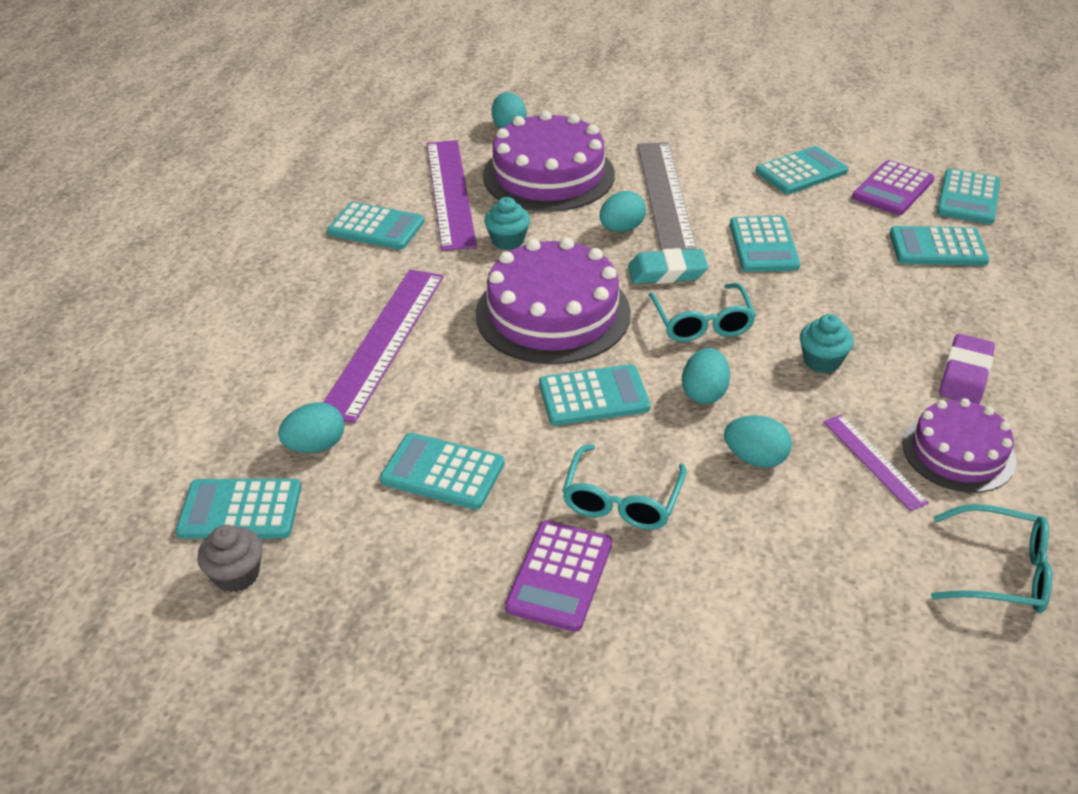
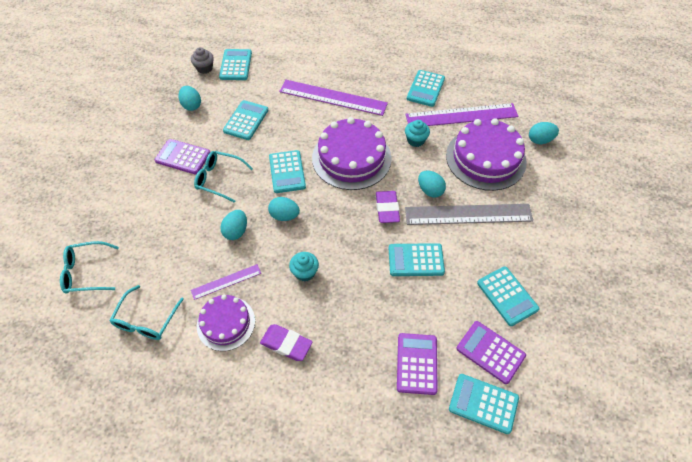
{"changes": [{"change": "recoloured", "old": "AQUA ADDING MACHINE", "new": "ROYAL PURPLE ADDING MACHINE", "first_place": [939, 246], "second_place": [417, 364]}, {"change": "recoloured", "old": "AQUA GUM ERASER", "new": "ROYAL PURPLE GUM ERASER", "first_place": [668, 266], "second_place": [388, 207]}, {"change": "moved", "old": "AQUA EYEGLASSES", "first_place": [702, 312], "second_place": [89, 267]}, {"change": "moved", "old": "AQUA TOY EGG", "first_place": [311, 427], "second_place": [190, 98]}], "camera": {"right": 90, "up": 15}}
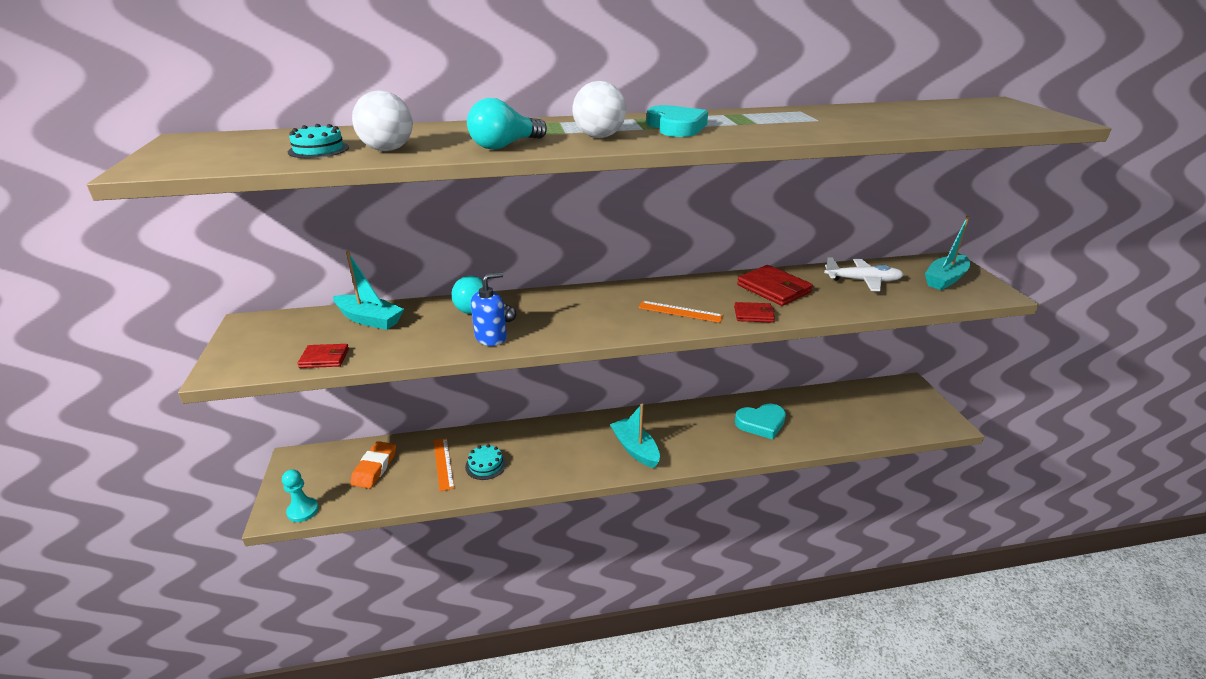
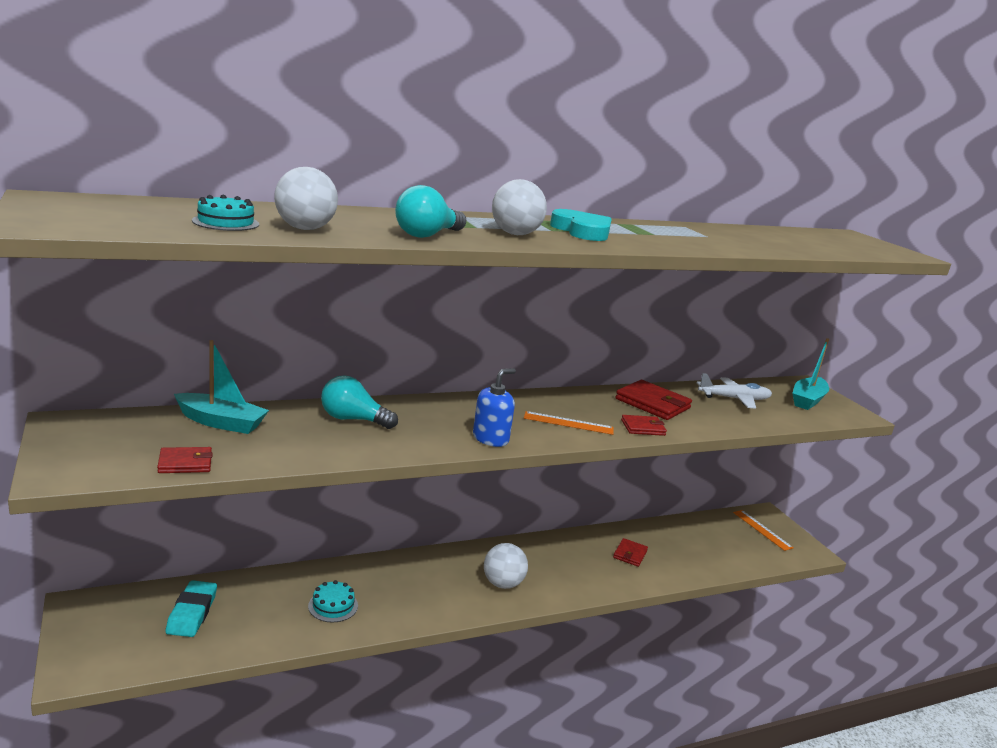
{"changes": [{"change": "moved", "old": "ROYAL BLUE PUMP BOTTLE", "first_place": [489, 309], "second_place": [494, 407]}, {"change": "replaced", "old": "AQUA BOAT", "new": "SNOW-WHITE PLAY BALL", "first_place": [635, 436], "second_place": [506, 566]}, {"change": "replaced", "old": "AQUA LOVE HEART", "new": "RED CARD WALLET", "first_place": [760, 422], "second_place": [630, 552]}, {"change": "moved", "old": "ORANGE STRAIGHTEDGE", "first_place": [444, 464], "second_place": [763, 530]}, {"change": "recoloured", "old": "ORANGE GUM ERASER", "new": "AQUA GUM ERASER", "first_place": [373, 465], "second_place": [191, 608]}, {"change": "removed", "old": "AQUA PAWN", "first_place": [300, 495]}], "camera": {"right": -15, "up": -10}}
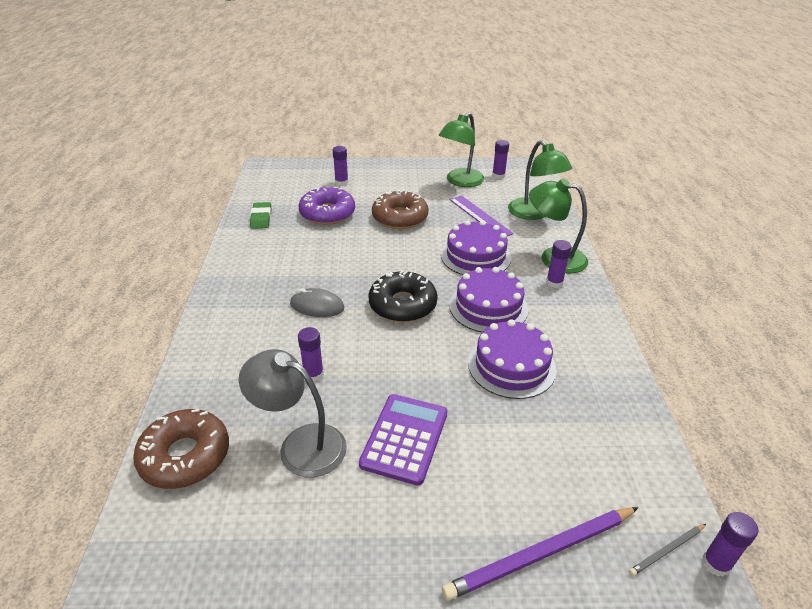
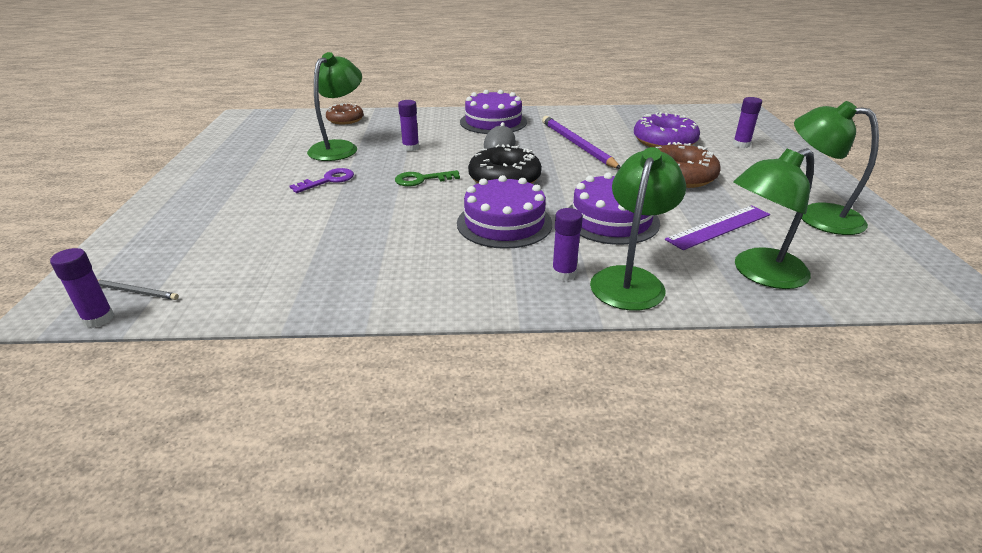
{"changes": [{"change": "removed", "old": "ROYAL PURPLE GLUE", "first_place": [500, 159]}, {"change": "removed", "old": "LEAF-GREEN GUM ERASER", "first_place": [260, 215]}, {"change": "moved", "old": "ROYAL PURPLE CAKE", "first_place": [512, 359], "second_place": [493, 112]}, {"change": "recoloured", "old": "GRAY DESK LAMP", "new": "LEAF-GREEN DESK LAMP", "first_place": [293, 413], "second_place": [334, 106]}, {"change": "replaced", "old": "ROYAL PURPLE ADDING MACHINE", "new": "ROYAL PURPLE DOOR KEY", "first_place": [403, 440], "second_place": [322, 180]}, {"change": "resized", "old": "RUSSET DONUT", "first_place": [181, 449], "second_place": [345, 113], "factor": 0.64}, {"change": "moved", "old": "ROYAL PURPLE WOODEN PENCIL", "first_place": [540, 554], "second_place": [581, 142]}, {"change": "turned", "old": "GRAY WOODEN PENCIL", "first_place": [667, 550], "second_place": [138, 290], "degrees": 135}, {"change": "added", "new": "LEAF-GREEN DOOR KEY", "second_place": [427, 178]}], "camera": {"right": 90, "up": -5}}
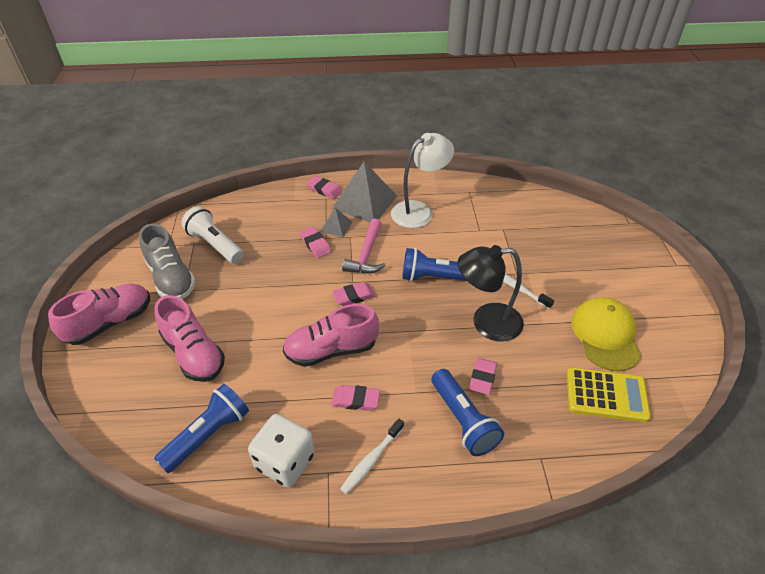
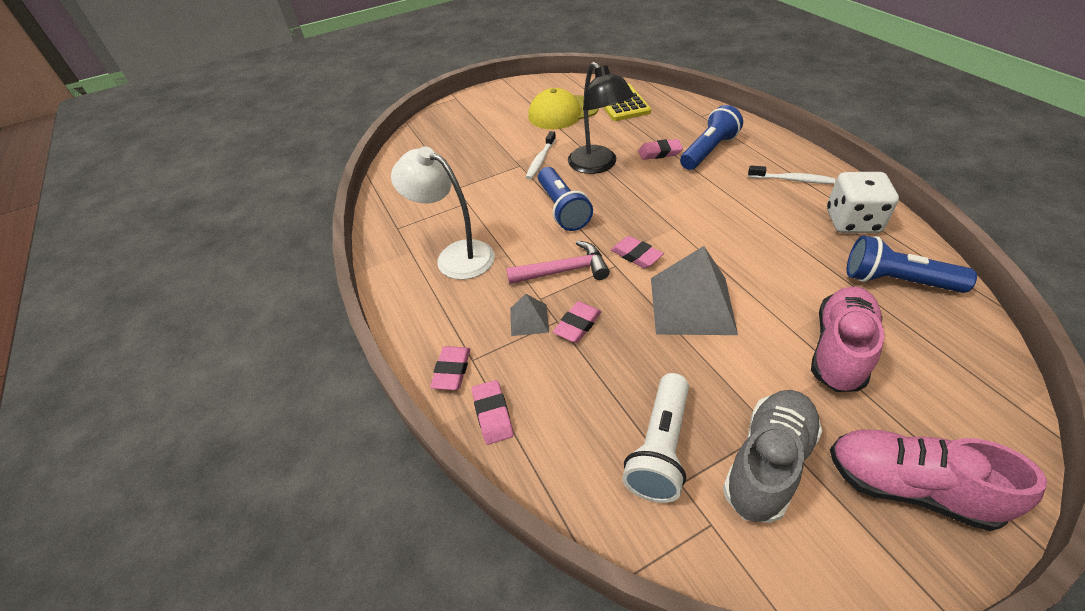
{"changes": [{"change": "moved", "old": "GRAY PYRAMID", "first_place": [364, 192], "second_place": [694, 290]}, {"change": "removed", "old": "ROSY SHOE", "first_place": [331, 335]}, {"change": "moved", "old": "ROSY GUM ERASER", "first_place": [355, 398], "second_place": [493, 412]}], "camera": {"right": -110, "up": 0}}
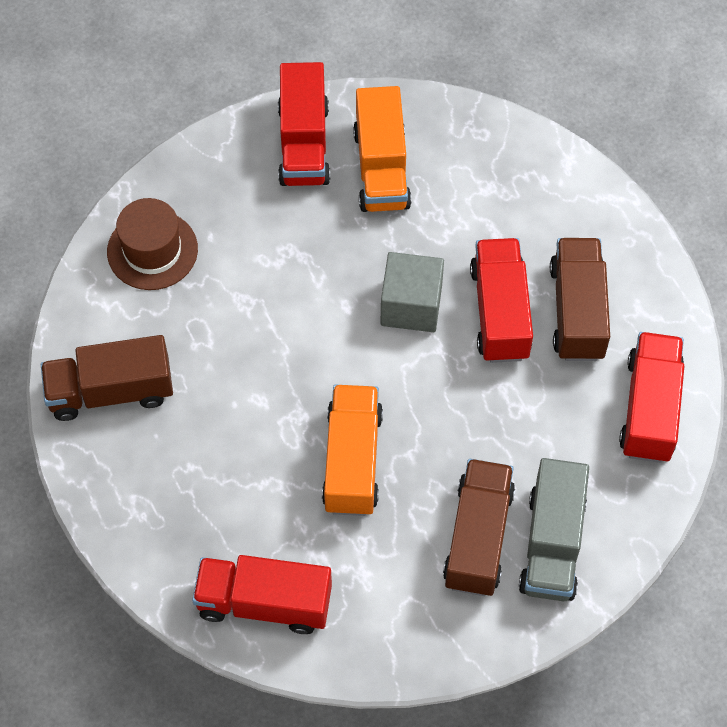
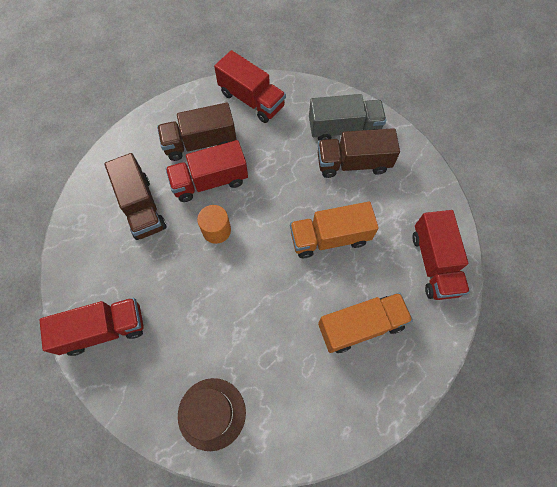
{"changes": [{"change": "moved", "old": "ORANGE TRUCK", "first_place": [382, 149], "second_place": [365, 323]}, {"change": "replaced", "old": "GRAY BLOCK", "new": "ORANGE SOLID CYLINDER", "first_place": [412, 292], "second_place": [214, 224]}, {"change": "turned", "old": "RED TRUCK", "first_place": [651, 397], "second_place": [250, 86], "degrees": -135}, {"change": "moved", "old": "RUSSET TRUCK", "first_place": [107, 378], "second_place": [135, 196]}], "camera": {"right": -105, "up": 5}}
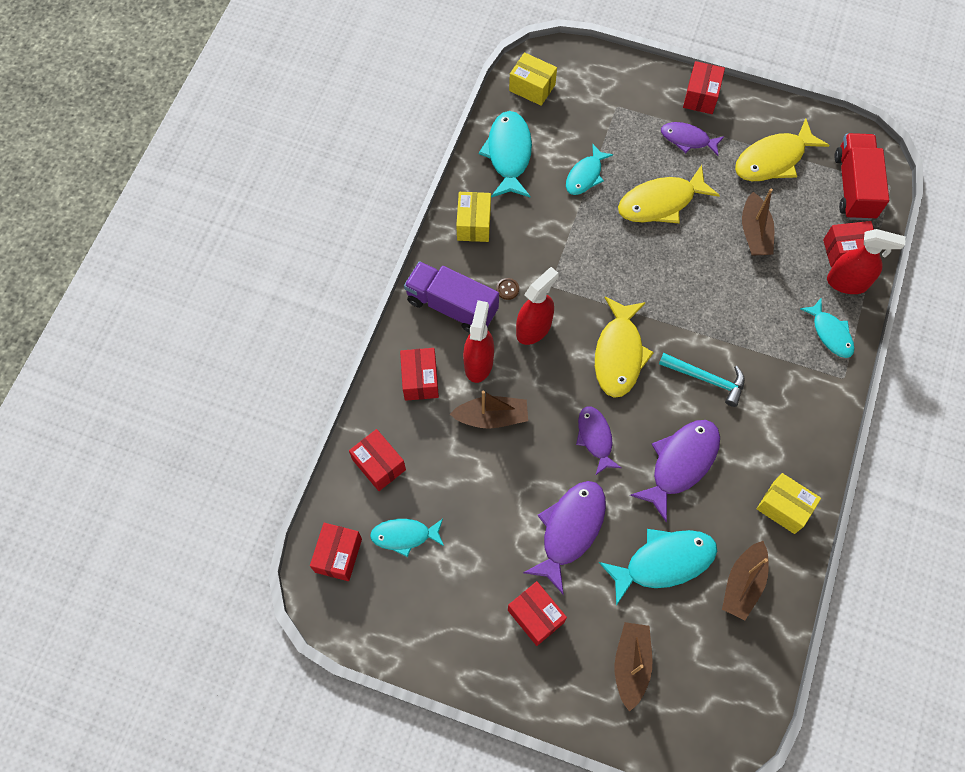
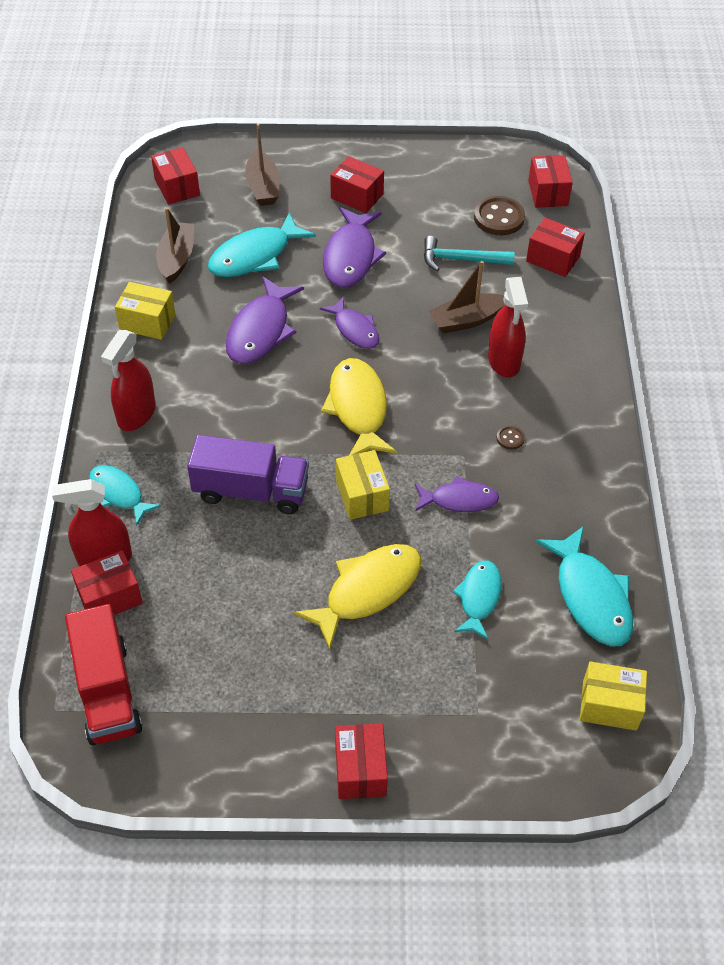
{"changes": [{"change": "removed", "old": "GOLDEN FISH FIGURE", "first_place": [782, 150]}, {"change": "moved", "old": "ROYAL PURPLE FISH FIGURE", "first_place": [692, 139], "second_place": [457, 494]}, {"change": "removed", "old": "RUSSET BOAT", "first_place": [758, 222]}, {"change": "moved", "old": "GOLDEN PARCEL", "first_place": [473, 217], "second_place": [363, 485]}, {"change": "moved", "old": "ROYAL PURPLE TRUCK", "first_place": [451, 297], "second_place": [248, 474]}, {"change": "moved", "old": "RED SPRAY CLEANER", "first_place": [537, 306], "second_place": [128, 380]}, {"change": "moved", "old": "RED PARCEL", "first_place": [419, 374], "second_place": [175, 176]}, {"change": "moved", "old": "AQUA CLAW HAMMER", "first_place": [702, 380], "second_place": [469, 253]}, {"change": "replaced", "old": "AQUA FISH FIGURE", "new": "RUSSET SEWING BUTTON", "first_place": [407, 538], "second_place": [499, 215]}], "camera": {"right": 160, "up": -15}}
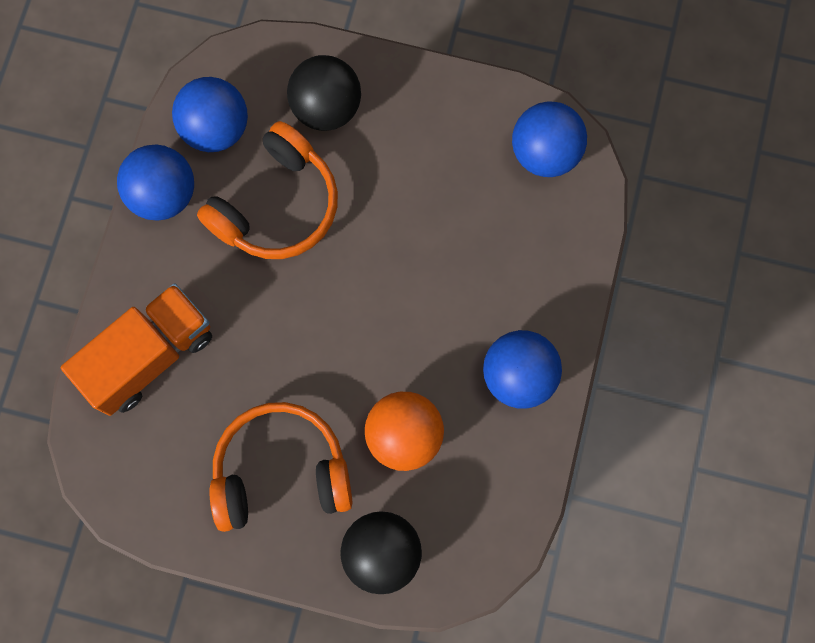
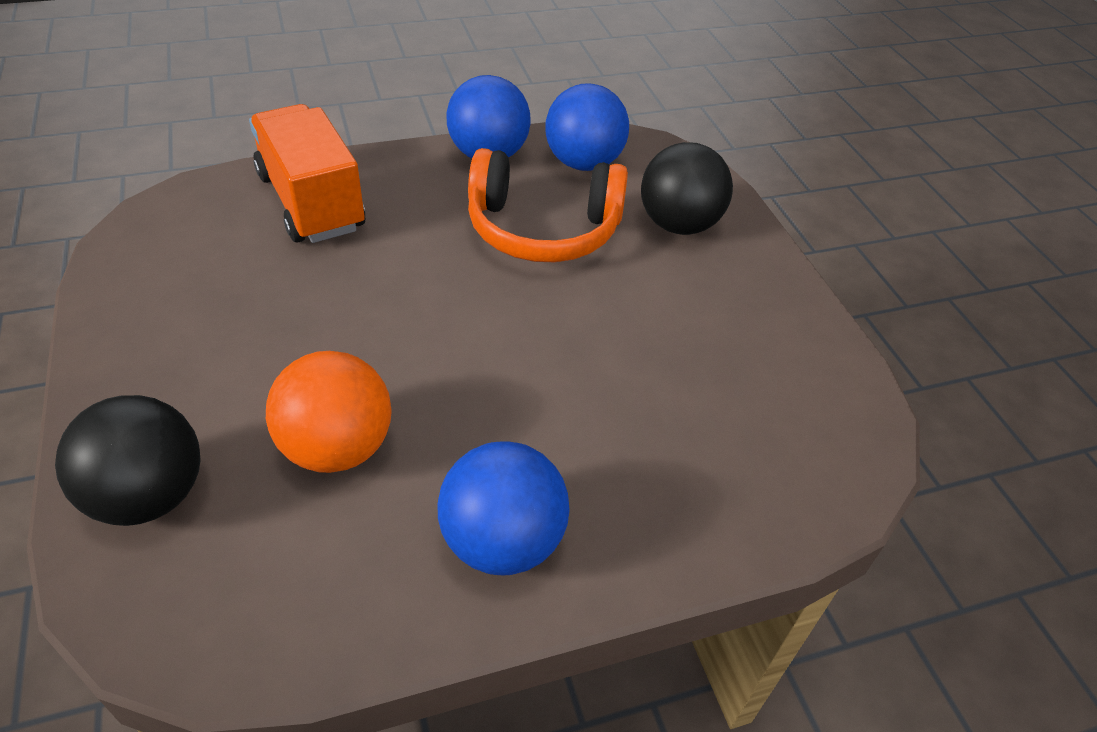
{"changes": [{"change": "removed", "old": "ROYAL BLUE PLAY BALL", "first_place": [549, 139]}, {"change": "turned", "old": "ORANGE TRUCK", "first_place": [136, 349], "second_place": [307, 173], "degrees": -135}, {"change": "removed", "old": "ORANGE HEADSET", "first_place": [280, 467]}], "camera": {"right": 55, "up": -30}}
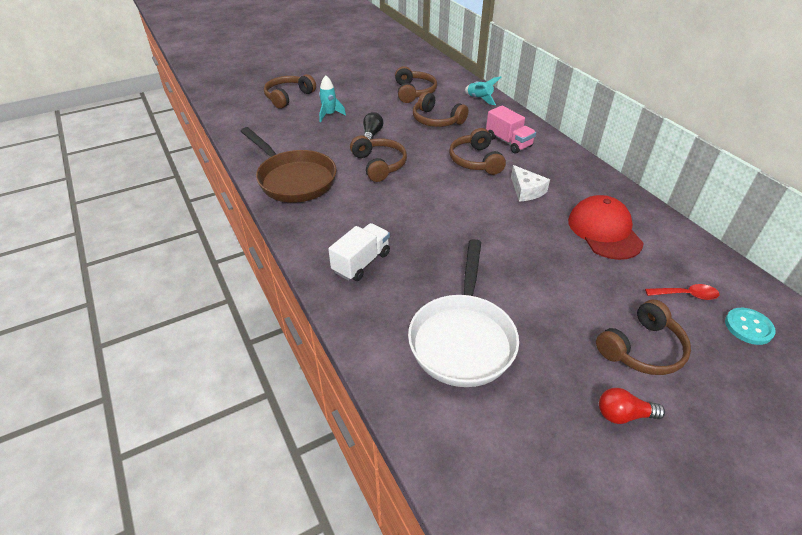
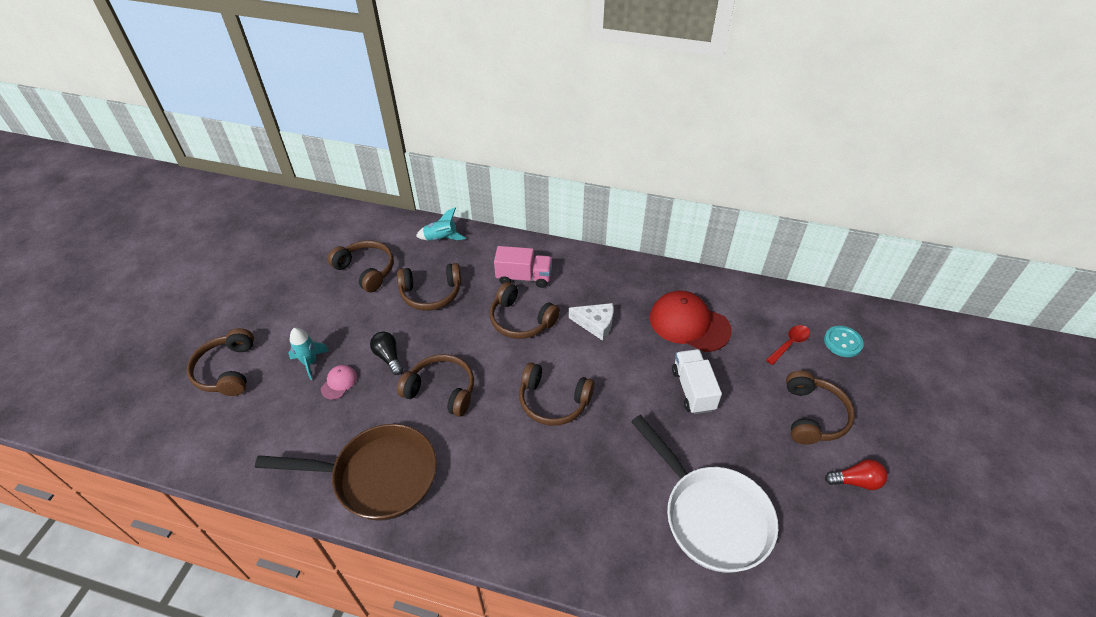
{"changes": [{"change": "moved", "old": "SNOW-WHITE TRUCK", "first_place": [359, 252], "second_place": [697, 381]}, {"change": "turned", "old": "RED LIGHTBULB", "first_place": [632, 406], "second_place": [856, 474], "degrees": -135}, {"change": "added", "new": "RUSSET HEADSET", "second_place": [557, 394]}, {"change": "added", "new": "ROSY BASEBALL CAP", "second_place": [339, 382]}], "camera": {"right": -45, "up": 5}}
